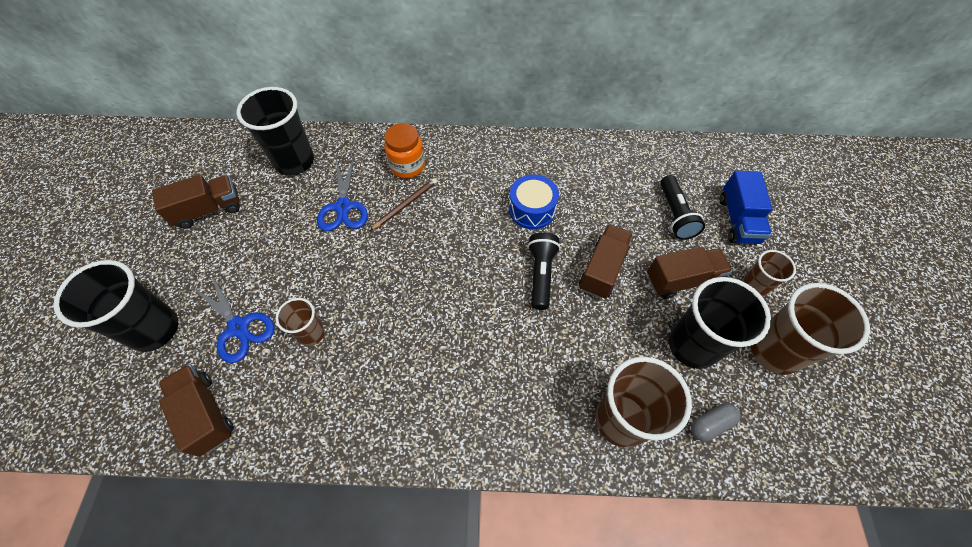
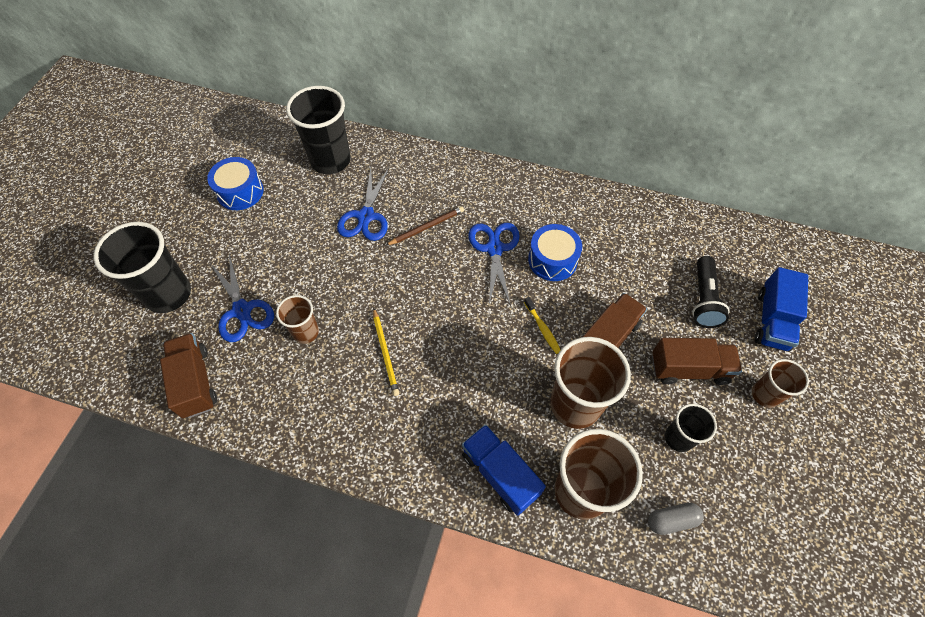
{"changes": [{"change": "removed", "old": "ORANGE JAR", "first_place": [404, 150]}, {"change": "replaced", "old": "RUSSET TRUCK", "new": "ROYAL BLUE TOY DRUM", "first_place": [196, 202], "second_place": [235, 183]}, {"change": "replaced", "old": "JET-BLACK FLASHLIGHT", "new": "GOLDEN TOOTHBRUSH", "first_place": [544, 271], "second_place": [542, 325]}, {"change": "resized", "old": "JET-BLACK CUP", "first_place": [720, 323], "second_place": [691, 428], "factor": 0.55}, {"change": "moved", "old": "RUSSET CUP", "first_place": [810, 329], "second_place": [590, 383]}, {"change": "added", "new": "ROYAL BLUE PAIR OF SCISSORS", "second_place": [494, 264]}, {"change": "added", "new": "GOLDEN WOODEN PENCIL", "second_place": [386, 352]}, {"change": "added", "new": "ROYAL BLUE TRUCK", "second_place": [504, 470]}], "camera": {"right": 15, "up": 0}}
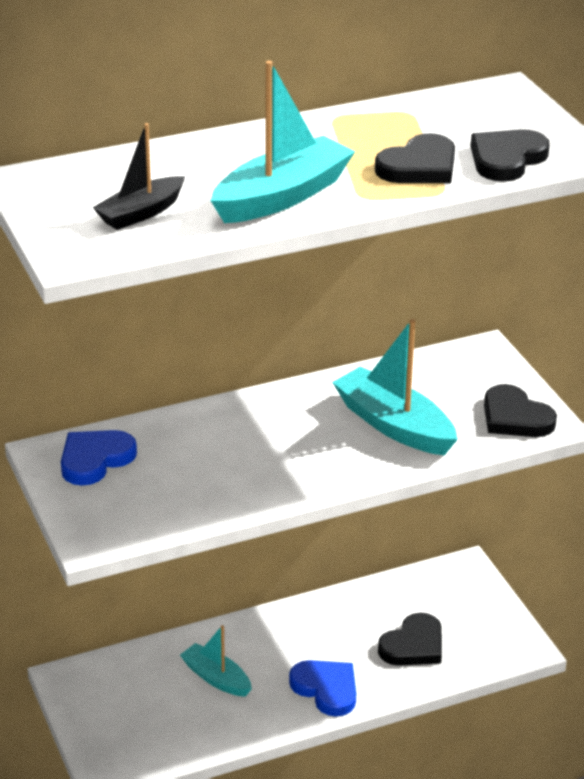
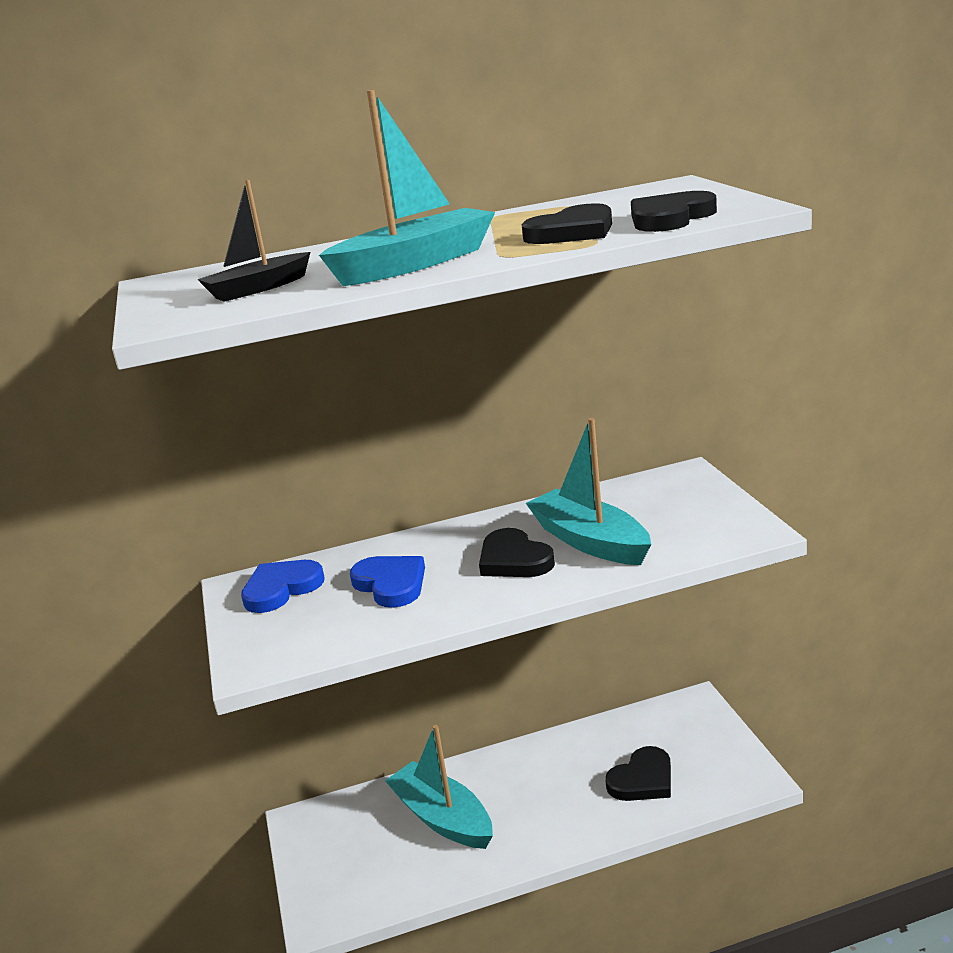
{"changes": [{"change": "moved", "old": "JET-BLACK LOVE HEART", "first_place": [520, 410], "second_place": [517, 552]}, {"change": "resized", "old": "AQUA BOAT", "first_place": [216, 661], "second_place": [439, 787], "factor": 1.63}, {"change": "moved", "old": "ROYAL BLUE LOVE HEART", "first_place": [322, 688], "second_place": [387, 582]}], "camera": {"right": 10, "up": -10}}
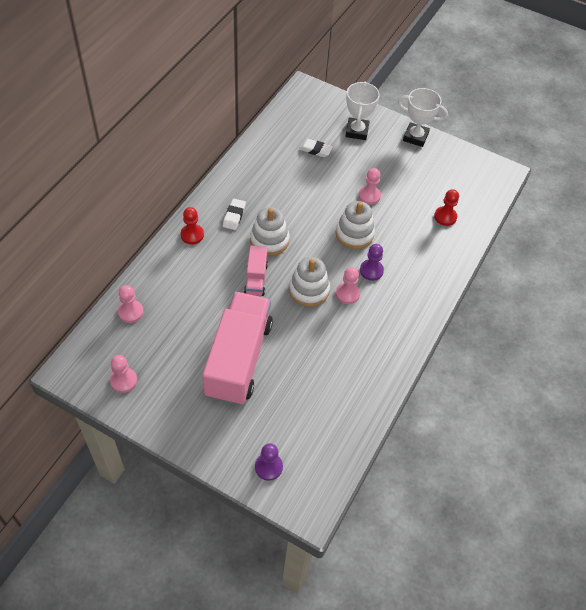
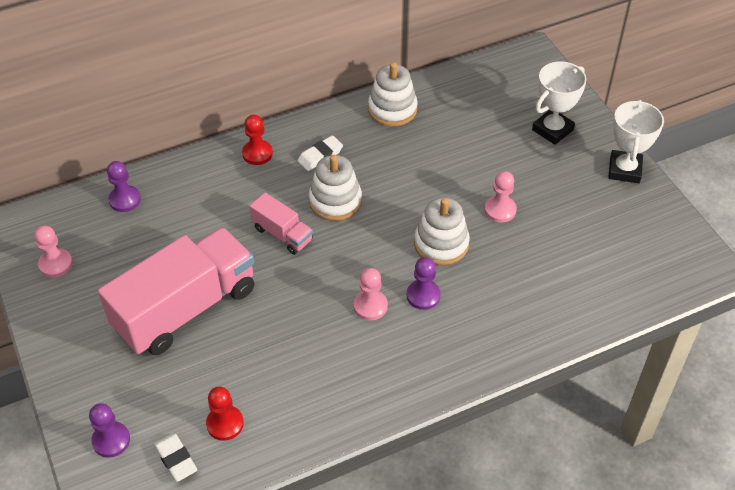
{"changes": [{"change": "turned", "old": "SNOW-WHITE TROPHY", "first_place": [423, 117], "second_place": [636, 141], "degrees": 45}, {"change": "moved", "old": "SNOW-WHITE GUM ERASER", "first_place": [316, 148], "second_place": [175, 457]}, {"change": "moved", "old": "RED PAWN", "first_place": [446, 207], "second_place": [225, 414]}, {"change": "turned", "old": "ROSY TRUCK", "first_place": [256, 271], "second_place": [281, 224], "degrees": -90}, {"change": "moved", "old": "SNOW-WHITE RING STACKER", "first_place": [309, 282], "second_place": [393, 94]}, {"change": "recoloured", "old": "ROSY PAWN", "new": "ROYAL PURPLE PAWN", "first_place": [131, 304], "second_place": [124, 186]}], "camera": {"right": 40, "up": -5}}
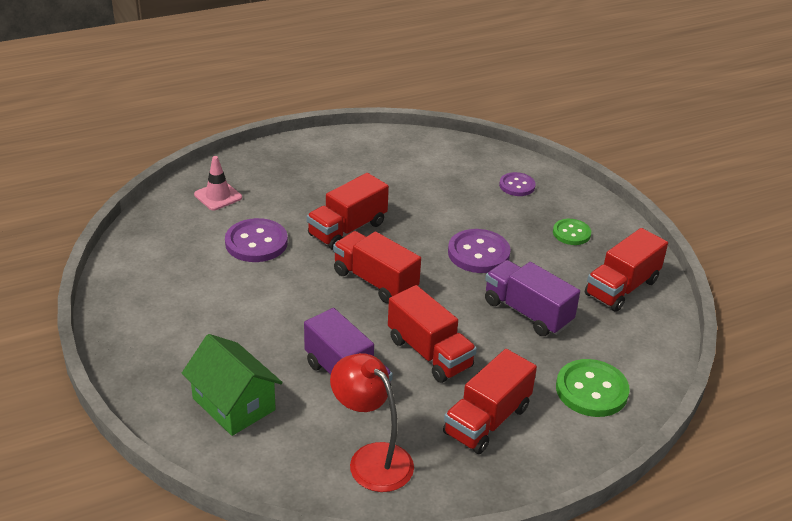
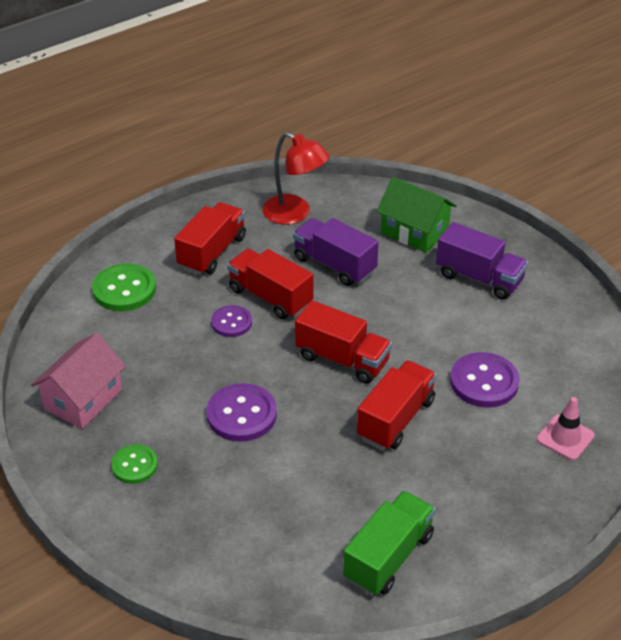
{"changes": [{"change": "moved", "old": "ROYAL PURPLE SEWING BUTTON", "first_place": [517, 184], "second_place": [231, 321]}, {"change": "replaced", "old": "RED TRUCK", "new": "ROSY TOY HOUSE", "first_place": [626, 270], "second_place": [78, 381]}, {"change": "moved", "old": "ROYAL PURPLE TRUCK", "first_place": [532, 298], "second_place": [482, 261]}, {"change": "added", "new": "LEAF-GREEN TRUCK", "second_place": [389, 543]}], "camera": {"right": 170, "up": 5}}
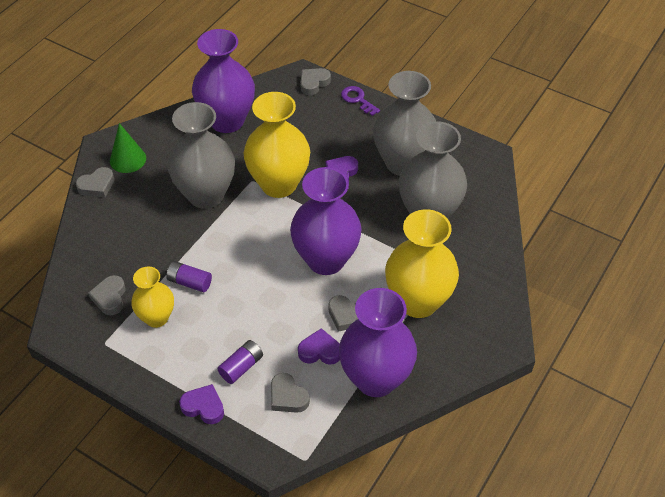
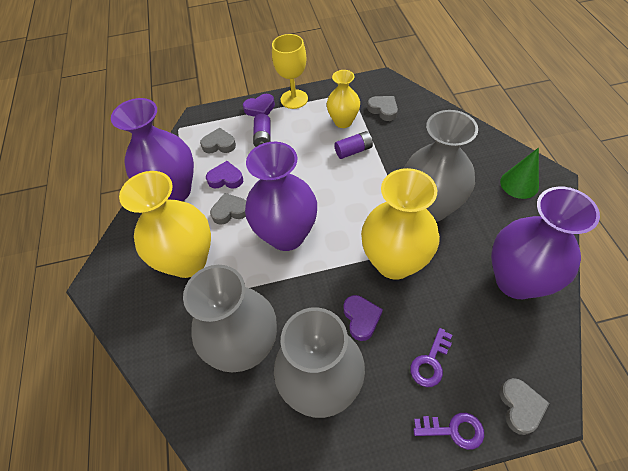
{"changes": [{"change": "removed", "old": "GRAY LOVE HEART", "first_place": [95, 182]}, {"change": "turned", "old": "ROYAL PURPLE LOVE HEART", "first_place": [319, 346], "second_place": [224, 175], "degrees": -135}, {"change": "added", "new": "GOLDEN WINE GLASS", "second_place": [290, 71]}, {"change": "added", "new": "ROYAL PURPLE DOOR KEY", "second_place": [431, 357]}], "camera": {"right": 140, "up": 5}}
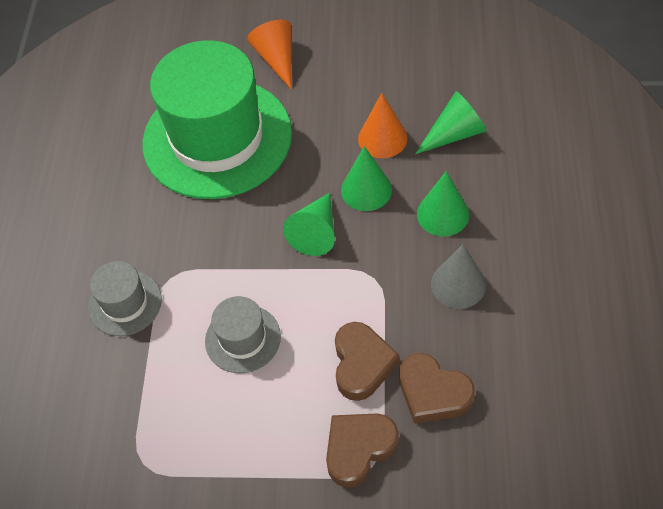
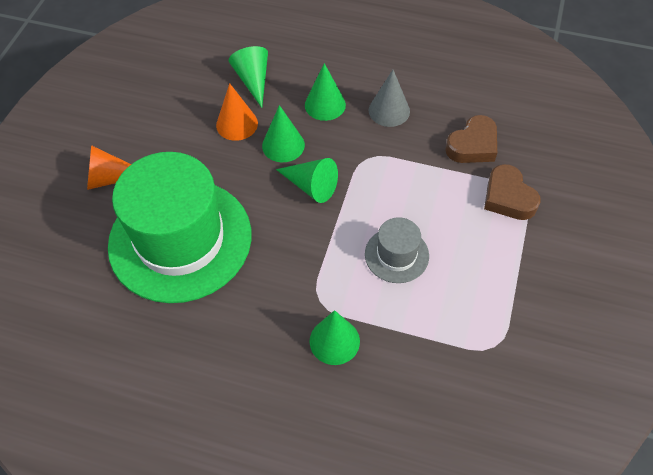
{"changes": [{"change": "replaced", "old": "GRAY TOP HAT", "new": "LEAF-GREEN CONE", "first_place": [125, 298], "second_place": [334, 337]}, {"change": "removed", "old": "RUSSET LOVE HEART", "first_place": [367, 361]}], "camera": {"right": -80, "up": 0}}
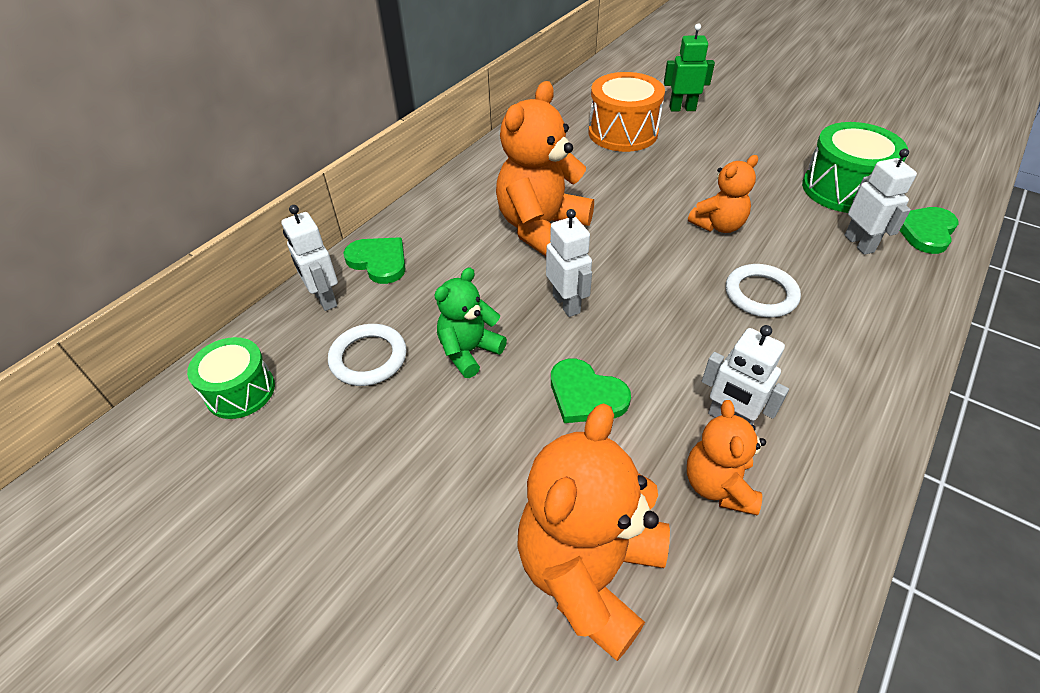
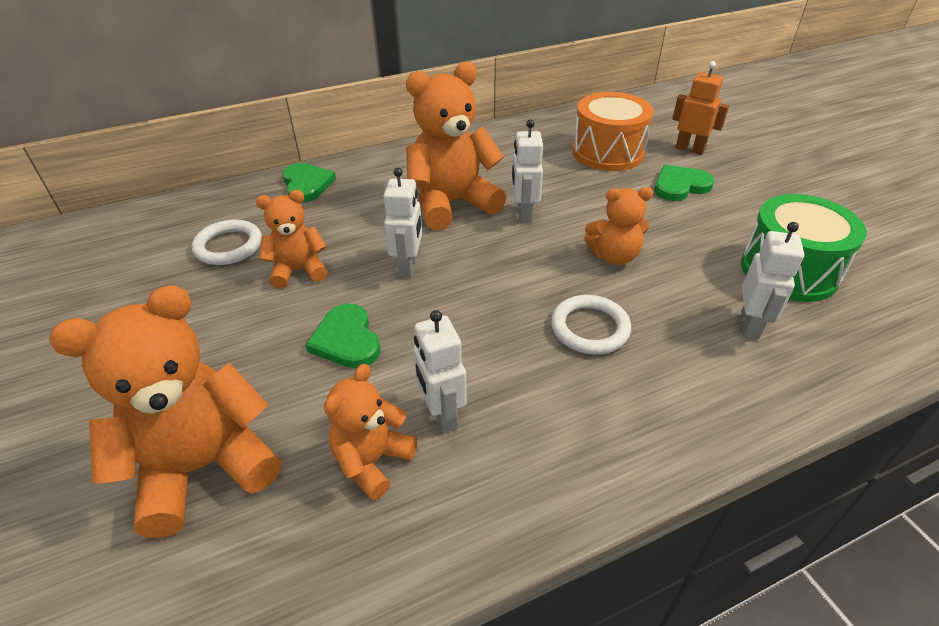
{"changes": [{"change": "recoloured", "old": "LEAF-GREEN ROBOT FIGURE", "new": "ORANGE ROBOT FIGURE", "first_place": [689, 67], "second_place": [700, 108]}, {"change": "moved", "old": "SNOW-WHITE ROBOT FIGURE", "first_place": [309, 258], "second_place": [527, 171]}, {"change": "moved", "old": "LEAF-GREEN LOVE HEART", "first_place": [929, 230], "second_place": [684, 183]}, {"change": "recoloured", "old": "LEAF-GREEN STUFFED BEAR", "new": "ORANGE STUFFED BEAR", "first_place": [470, 322], "second_place": [292, 239]}, {"change": "removed", "old": "LEAF-GREEN TOY DRUM", "first_place": [231, 378]}], "camera": {"right": 30, "up": -5}}
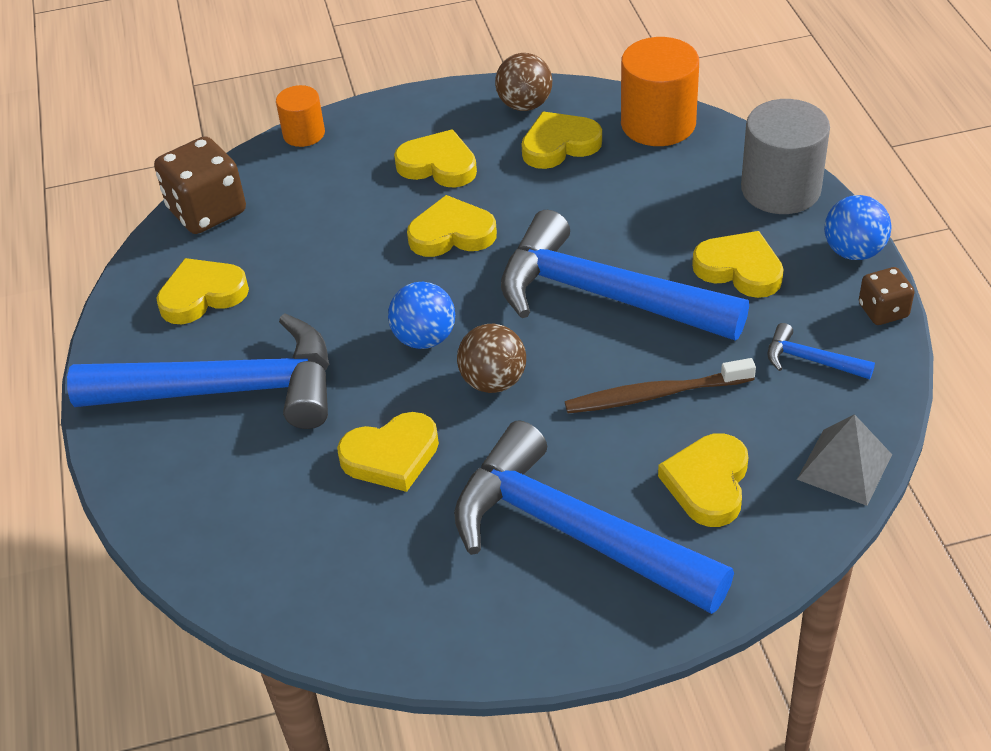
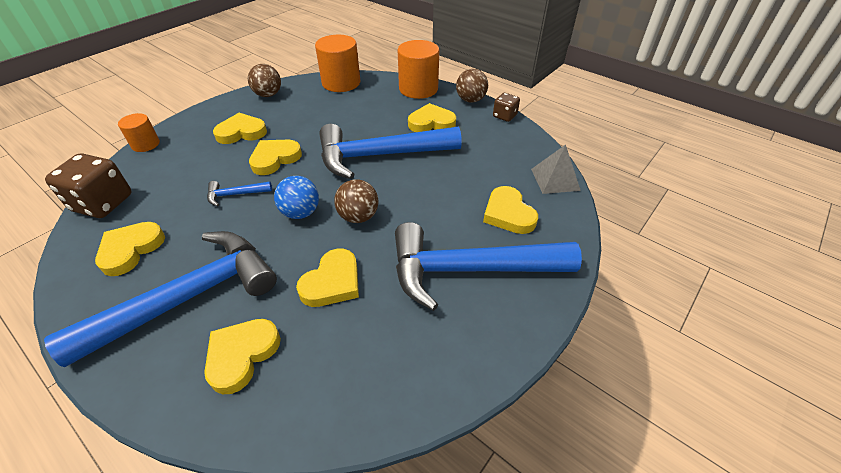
{"changes": [{"change": "recoloured", "old": "GRAY SOLID CYLINDER", "new": "ORANGE SOLID CYLINDER", "first_place": [785, 156], "second_place": [418, 69]}, {"change": "moved", "old": "GOLDEN LOVE HEART", "first_place": [561, 140], "second_place": [242, 356]}, {"change": "recoloured", "old": "ROYAL BLUE PLAY BALL", "new": "RUSSET PLAY BALL", "first_place": [858, 227], "second_place": [472, 86]}, {"change": "moved", "old": "ROYAL BLUE CLAW HAMMER", "first_place": [821, 351], "second_place": [239, 193]}, {"change": "removed", "old": "RUSSET TOOTHBRUSH", "first_place": [660, 385]}], "camera": {"right": -40, "up": 0}}
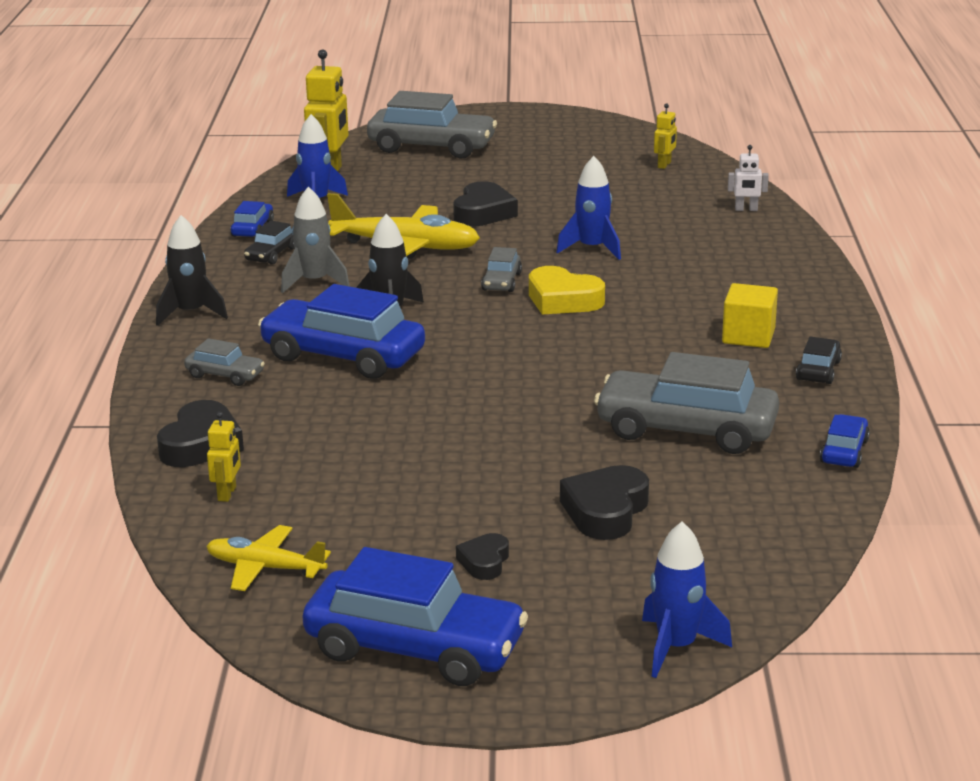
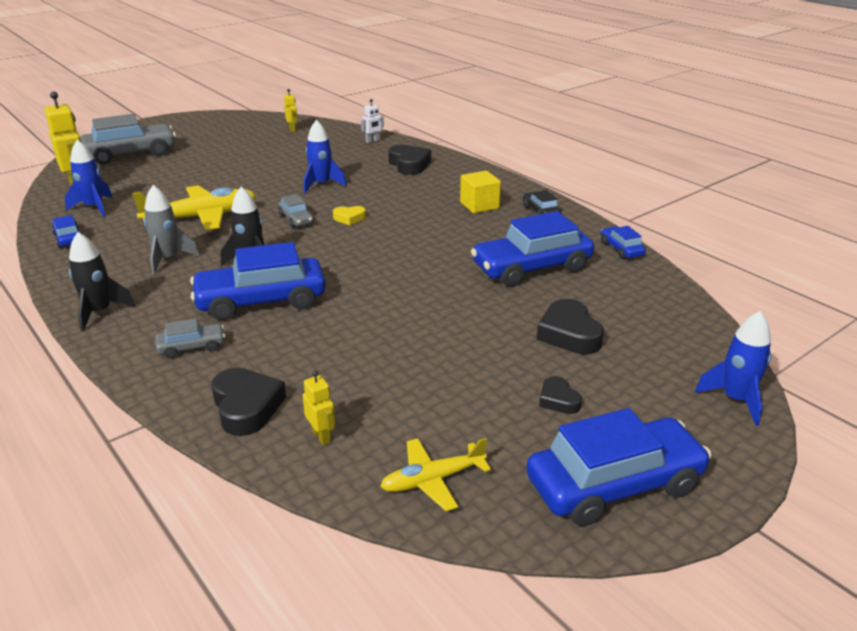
{"changes": [{"change": "moved", "old": "JET-BLACK LOVE HEART", "first_place": [485, 204], "second_place": [409, 160]}, {"change": "removed", "old": "JET-BLACK CAR", "first_place": [269, 243]}, {"change": "resized", "old": "GOLDEN LOVE HEART", "first_place": [567, 290], "second_place": [349, 215], "factor": 0.57}, {"change": "recoloured", "old": "GRAY CAR", "new": "ROYAL BLUE CAR", "first_place": [686, 403], "second_place": [532, 248]}], "camera": {"right": -40, "up": 5}}
